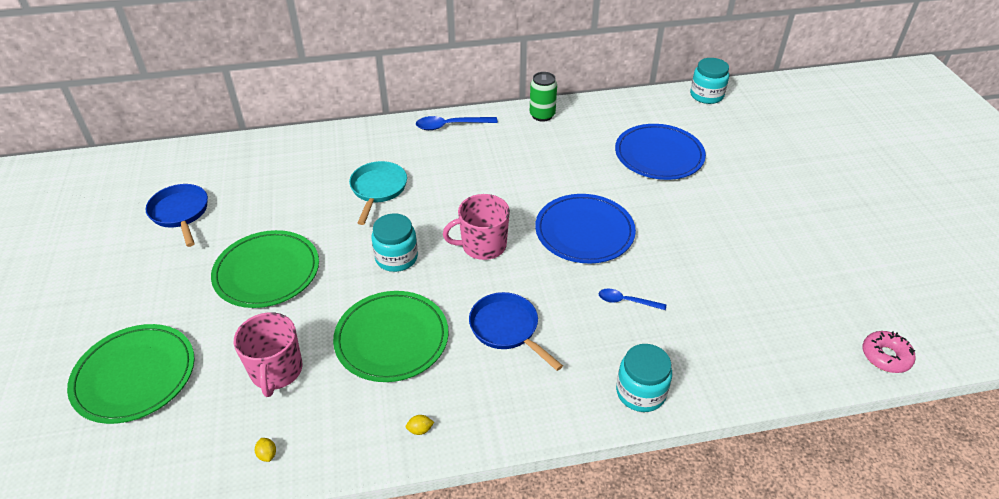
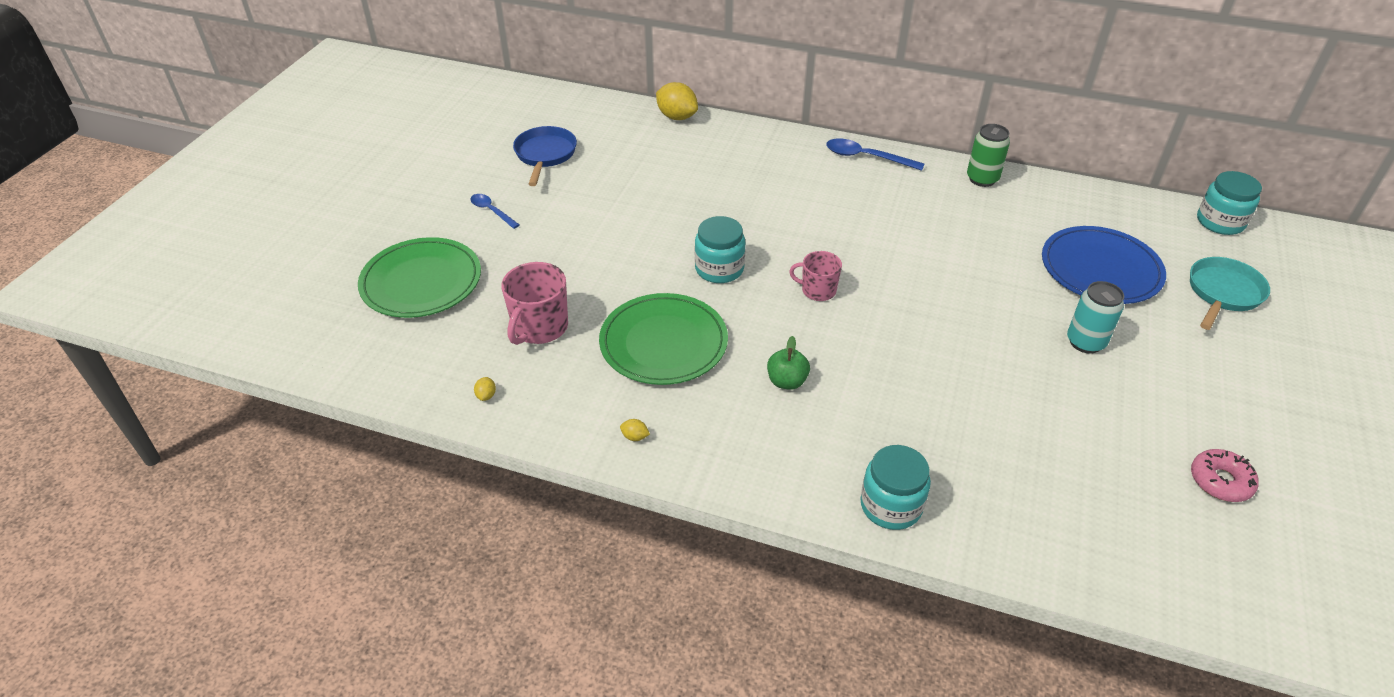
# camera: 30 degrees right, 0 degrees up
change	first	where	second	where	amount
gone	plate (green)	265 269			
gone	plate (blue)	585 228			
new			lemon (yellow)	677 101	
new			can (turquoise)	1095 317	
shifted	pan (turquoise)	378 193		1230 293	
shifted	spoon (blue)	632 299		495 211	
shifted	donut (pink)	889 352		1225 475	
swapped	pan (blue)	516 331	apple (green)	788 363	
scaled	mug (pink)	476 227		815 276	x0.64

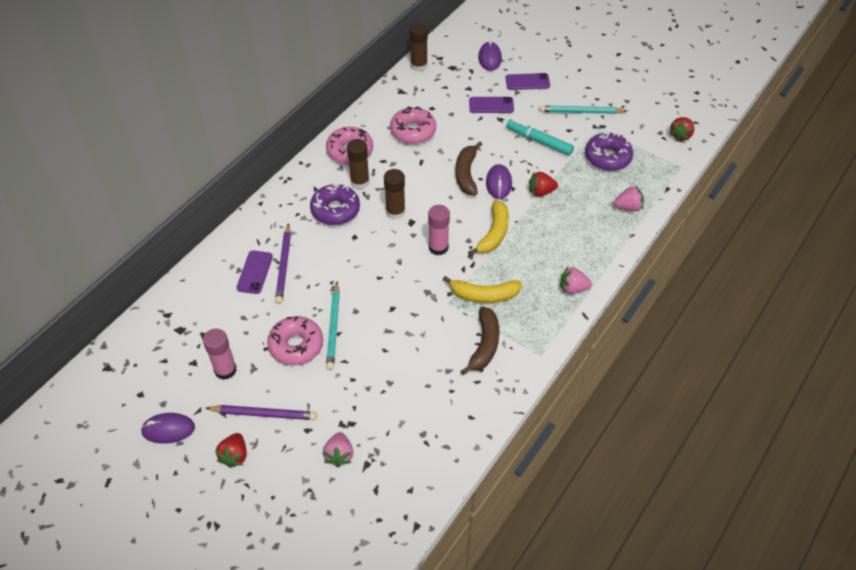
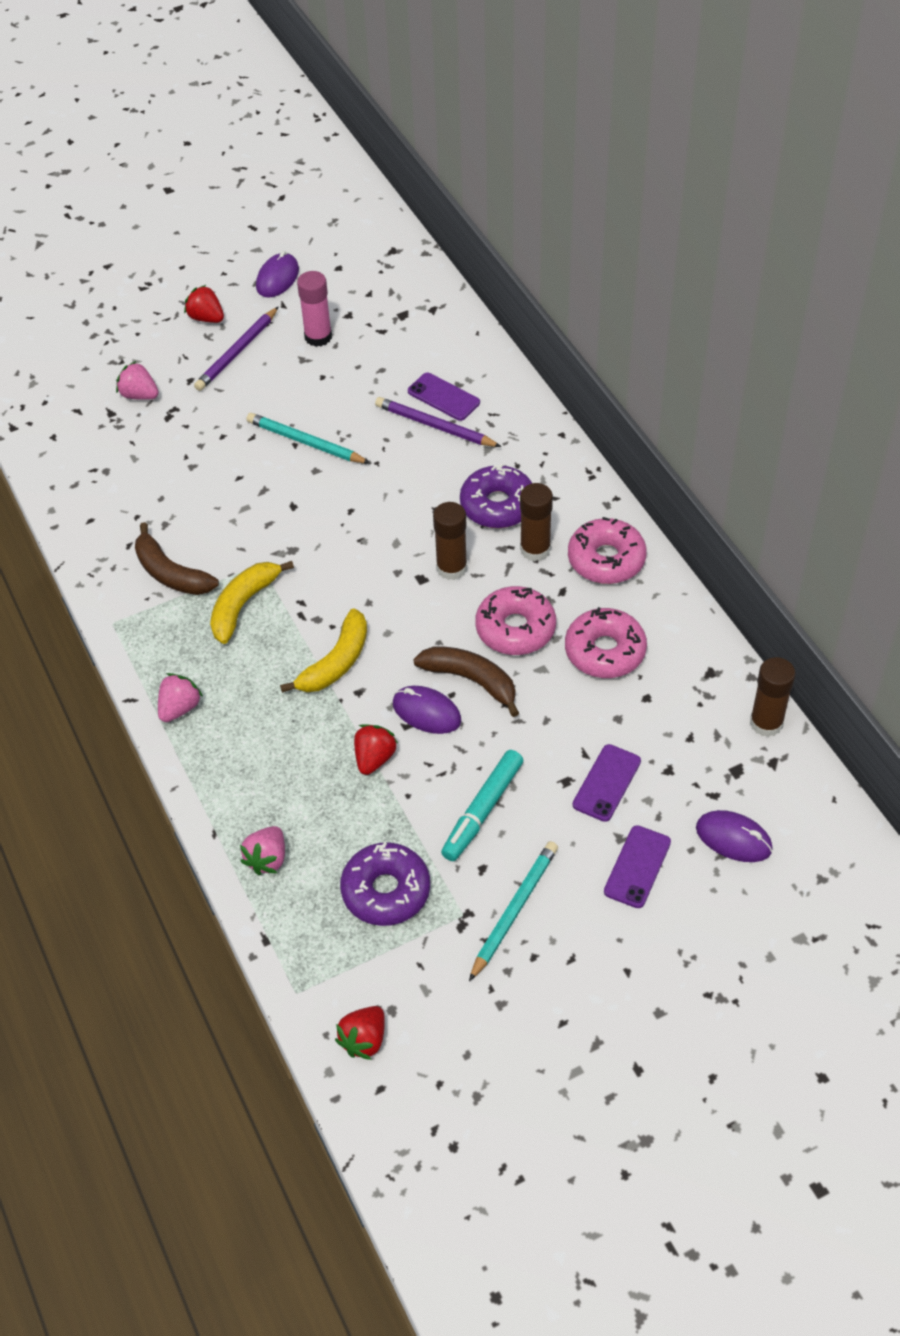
# camera: 120 degrees right, 0 degrees up
change	first	where	second	where	amount
gone	glue stick (pink)	439 230			
shifted	donut (pink)	295 341		515 620	
rotated	banana (yellow)	488 228		323 650	105 degrees counterclockwise
rotated	marker (turquoise)	540 137		482 805	150 degrees clockwise
rotated	strawberry (red)	681 129		360 1033	120 degrees counterclockwise

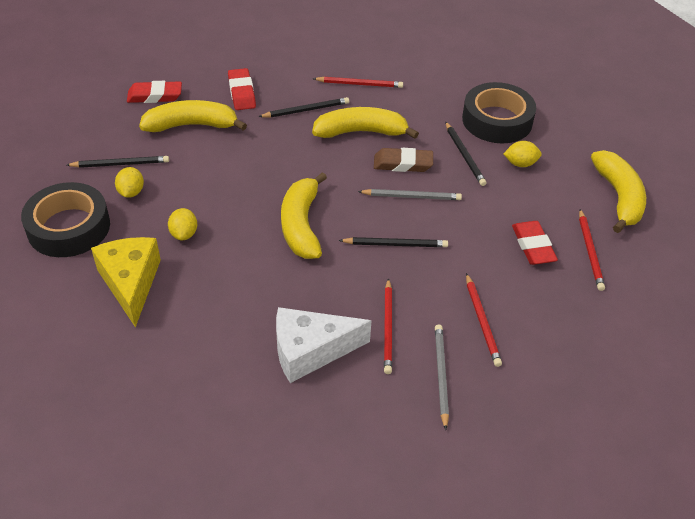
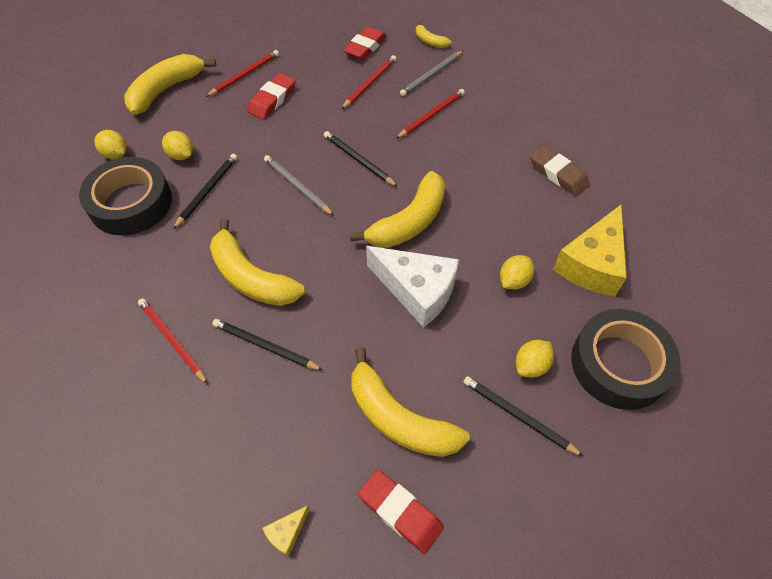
# camera: 135 degrees left, 10 degrees up
change	first	where	second	where	amount
new			lemon (yellow)	110 144	
new			cheese (yellow)	286 531	
new			banana (yellow)	434 35	
shifted	eraser (red)	242 89		365 43	
shifted	cheese (white)	323 345		412 287	
shifted	eraser (brown)	403 160		560 170	

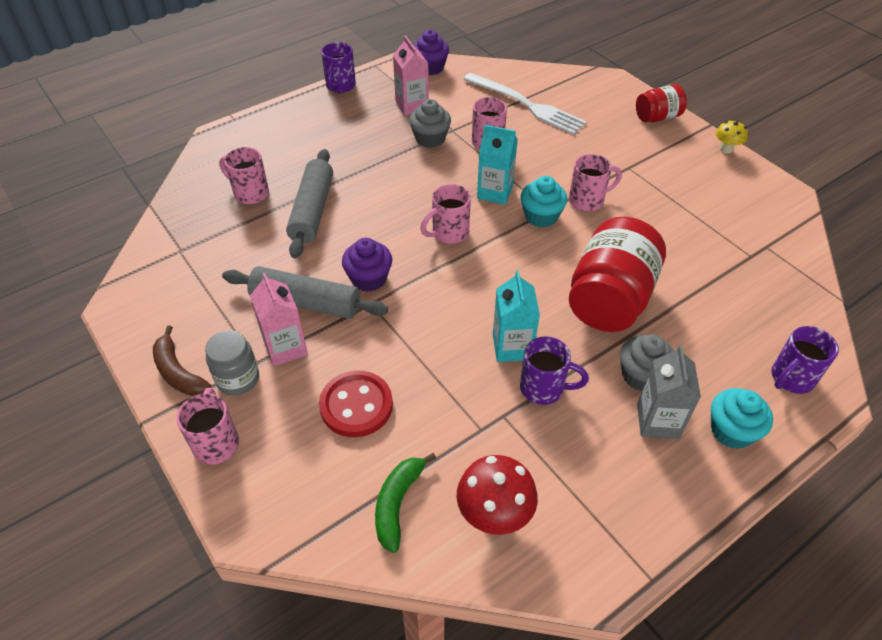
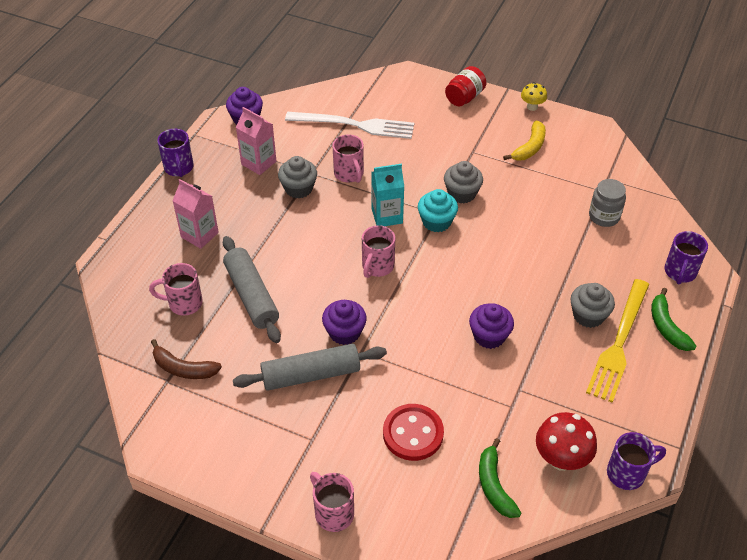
# camera: 30 degrees left, 0 degrees up
change	first	where	second	where	amount
gone	jar (red)	617 274			
new			banana (yellow)	524 141	
shifted	banana (brown)	182 361		186 359	
shifted	jar (grey)	232 362		607 203	
shifted	carton (pink)	279 320		195 214	
shifted	mug (purple)	554 371		636 461	
swapped	carton (turquoise)	516 316	cupcake (purple)	491 326	
swapped	mug (pink)	595 183	cupcake (grey)	463 182	
swapped	carton (grey)	669 392	fork (yellow)	617 341	
swapped	cupcake (turquoise)	742 418	banana (green)	673 319	

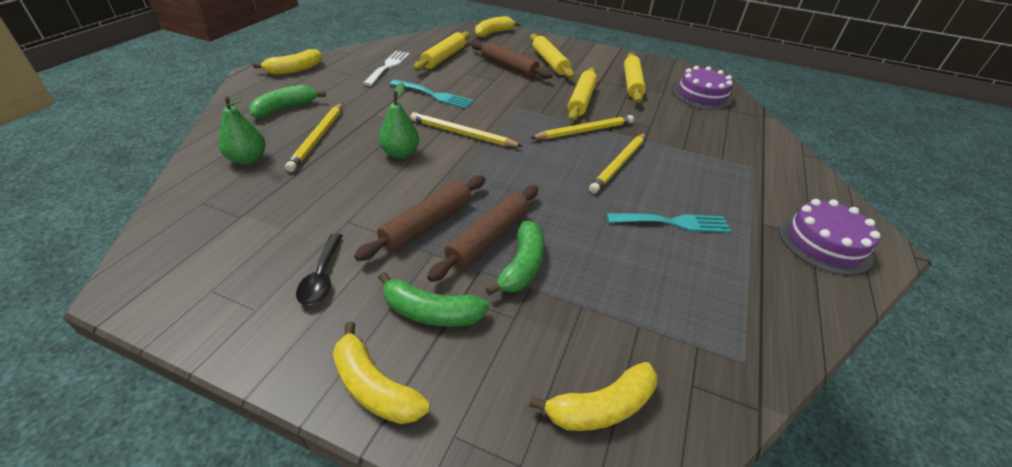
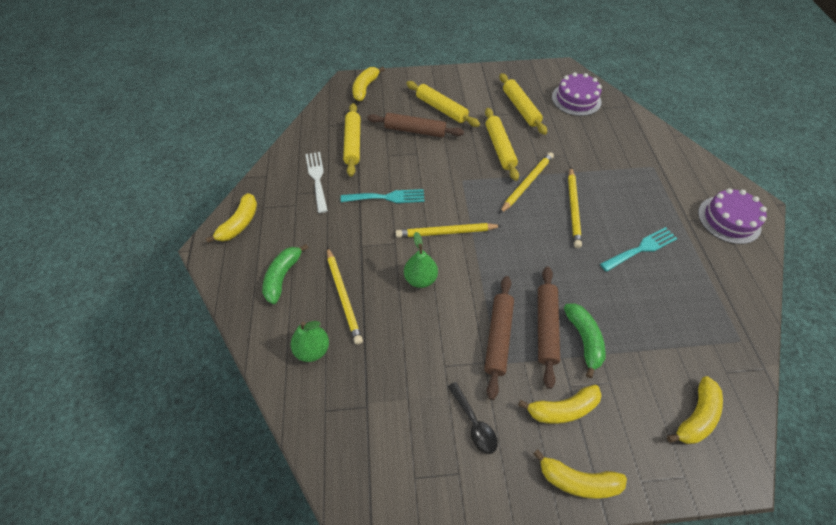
# camera: 25 degrees left, 15 degrees up
change	first	where	second	where	amount
repainted	banana (green)	433 299	banana (yellow)	560 404	

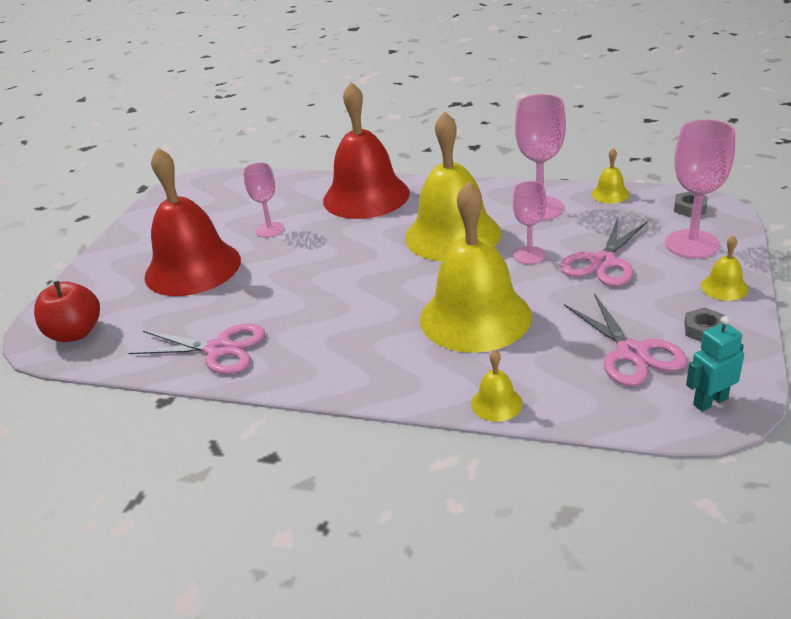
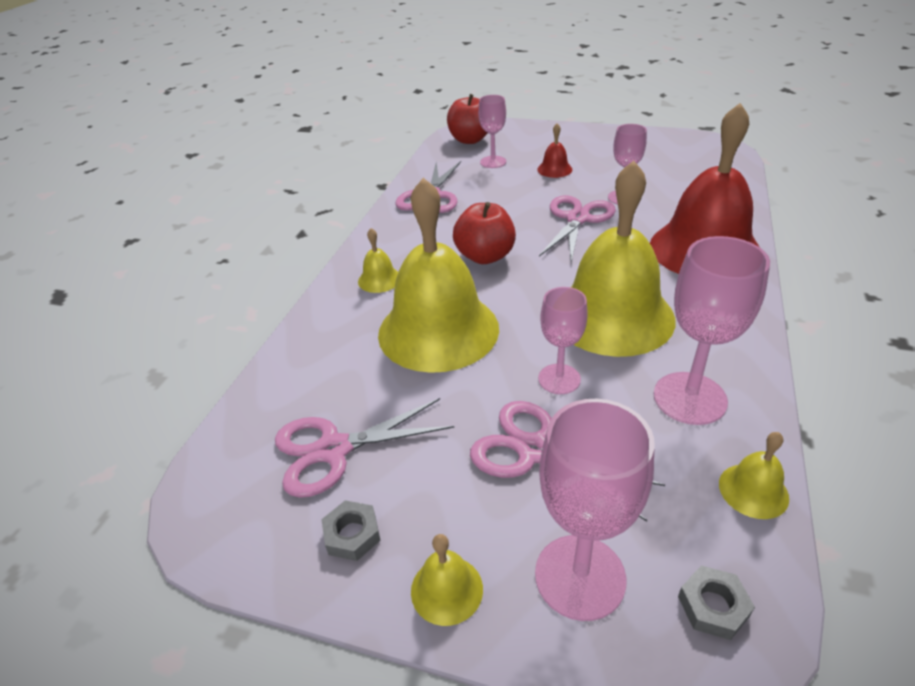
# camera: 90 degrees right, 5 degrees up
change	first	where	second	where	amount
gone	robot (turquoise)	715 364			
new			apple (red)	484 233	
new			goblet (pink)	492 131	
new			scissors (pink)	577 229	
shifted	bell (yellow)	497 386		378 260	
scaled	bell (red)	192 222		554 150	x0.40

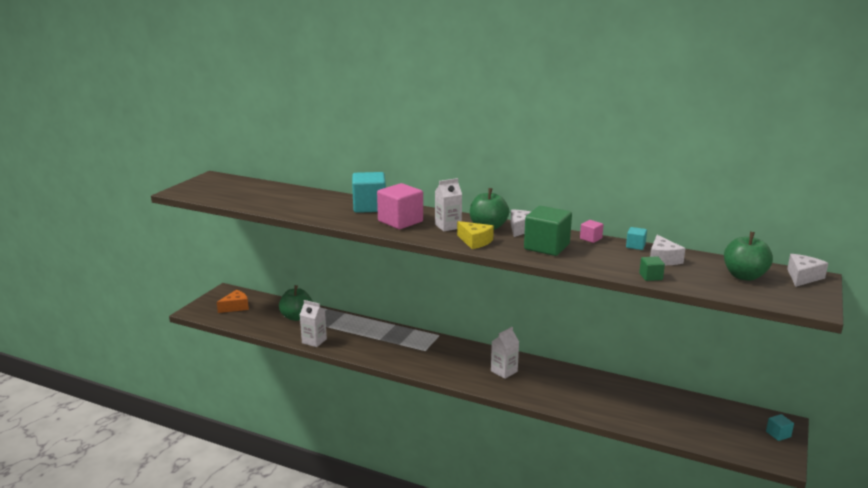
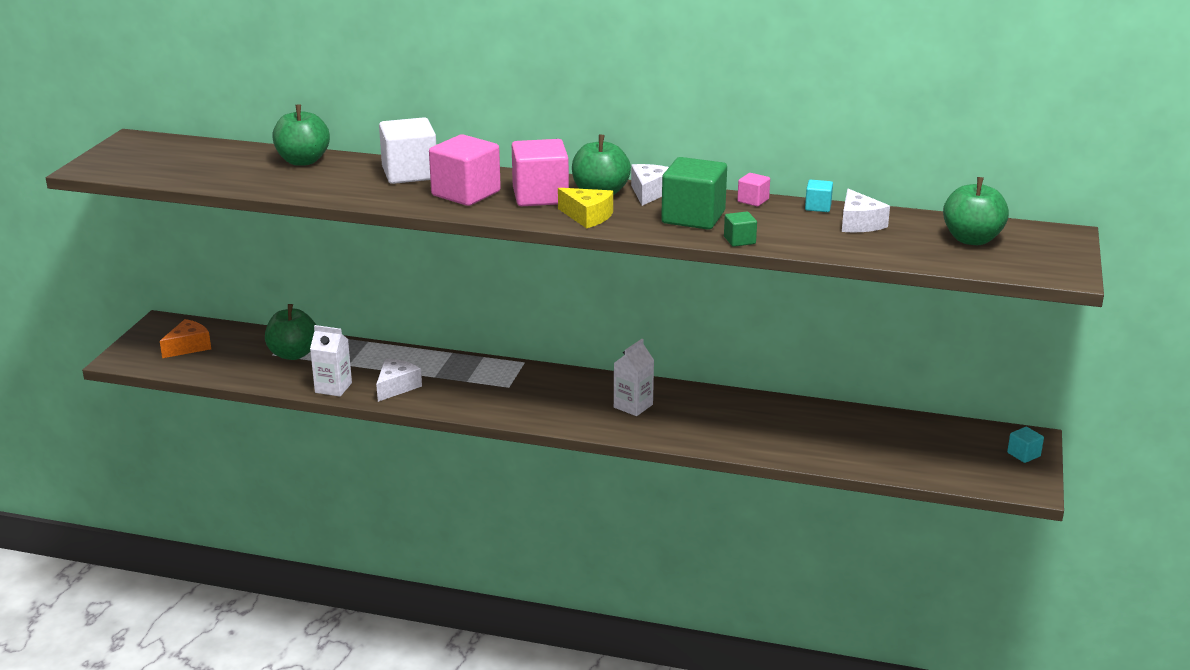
# camera: 10 degrees left, 5 degrees up
change	first	where	second	where	amount
new			apple (green)	301 135	
shifted	cube (green)	652 268		740 229	
shifted	cheese (white)	807 270		399 380	
swapped	carton (white)	448 204	cube (pink)	540 172	
repainted	cube (turquoise)	369 192	cube (white)	407 150	

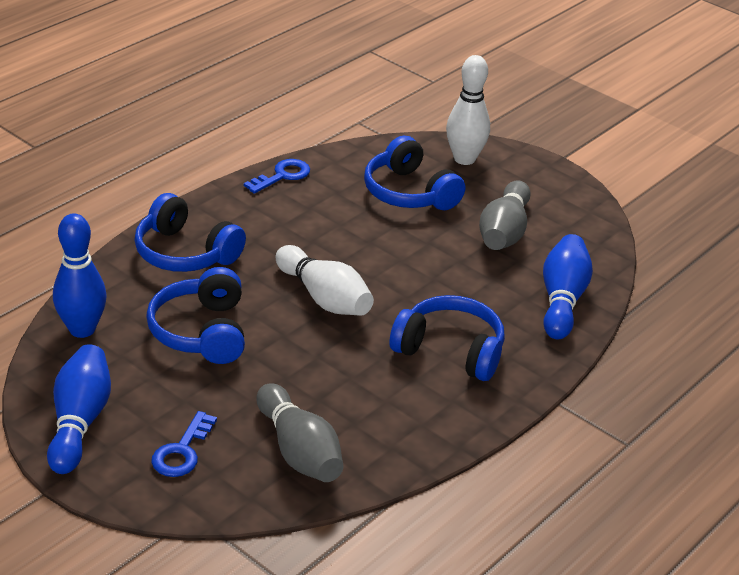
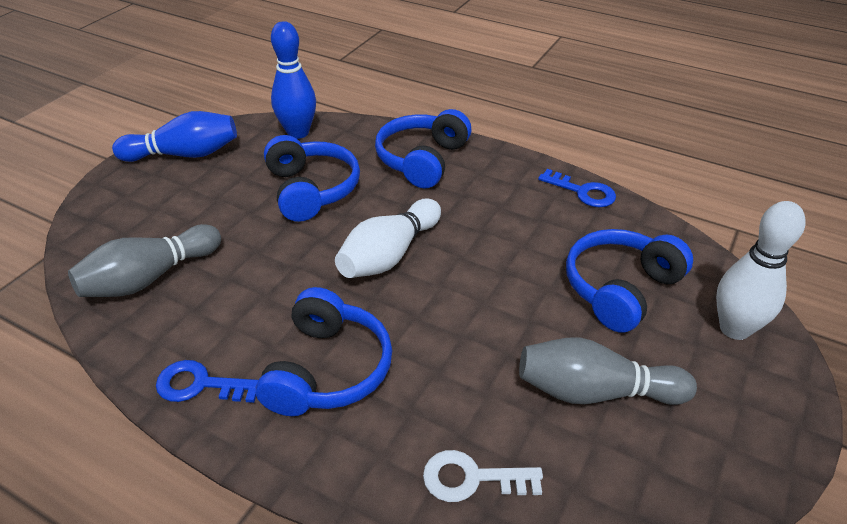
# camera: 80 degrees right, 5 degrees up
change	first	where	second	where	amount
shifted	key (blue)	184 444		207 381	
swapped	bowling pin (blue)	568 287	key (white)	483 476	
rotated	headphones (blue)	195 315		312 178	90 degrees clockwise

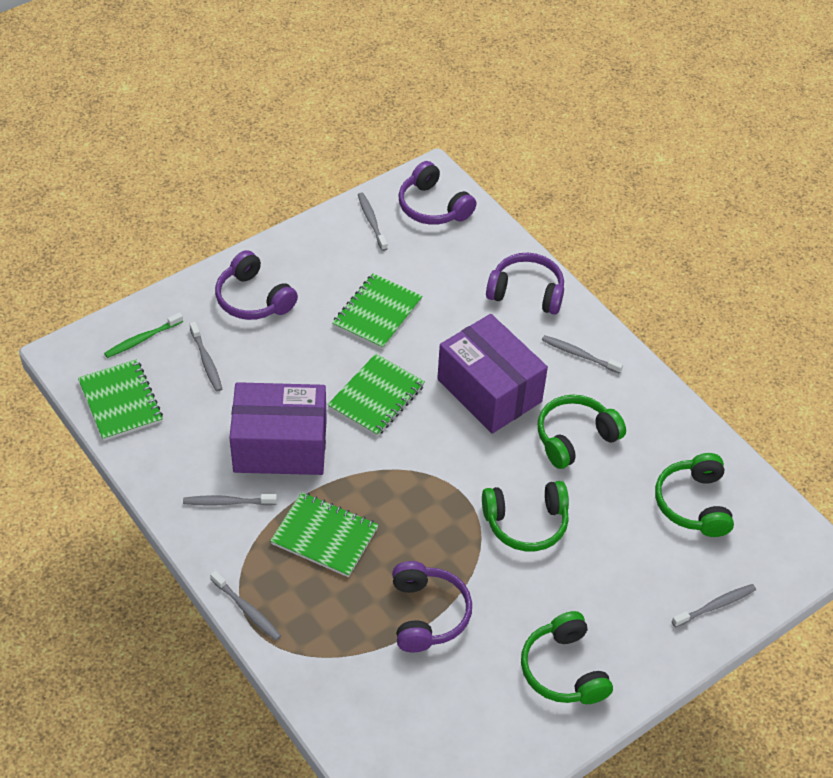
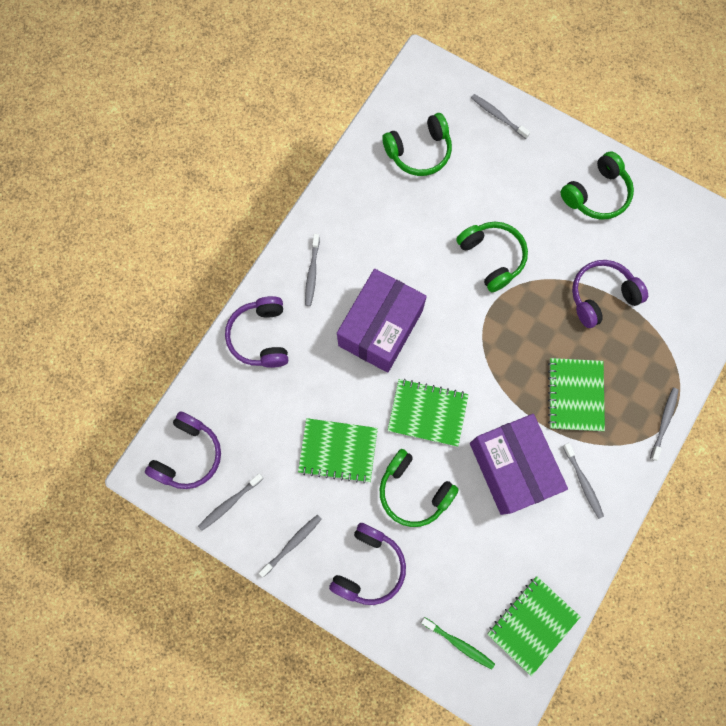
# camera: 110 degrees left, 25 degrees up
change	first	where	second	where	amount
shifted	toothbrush (grey)	206 357		290 545	
shifted	headphones (green)	581 432		419 488	

